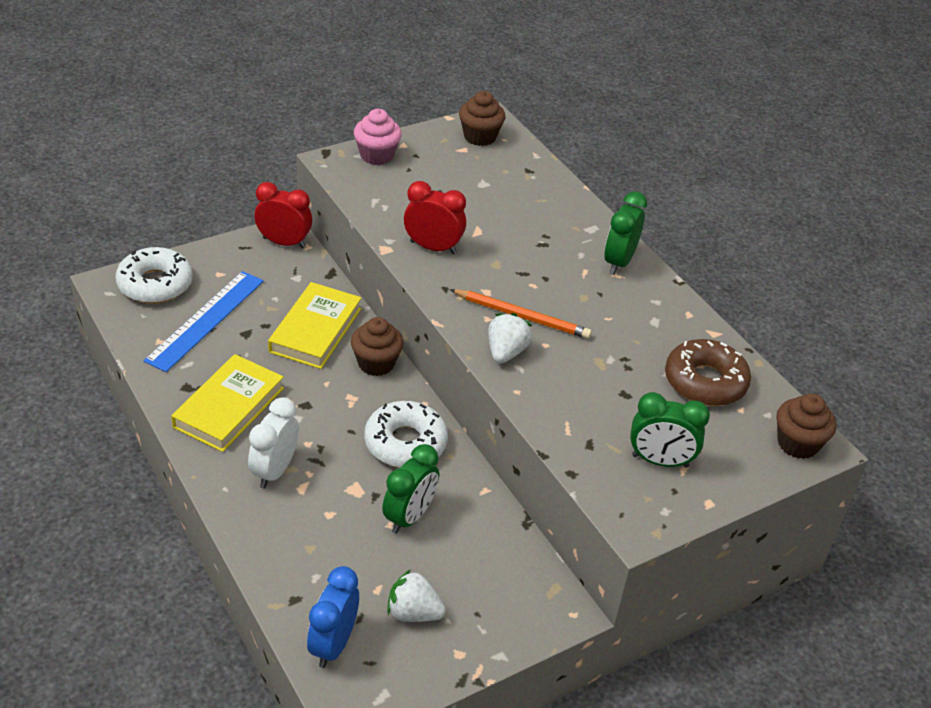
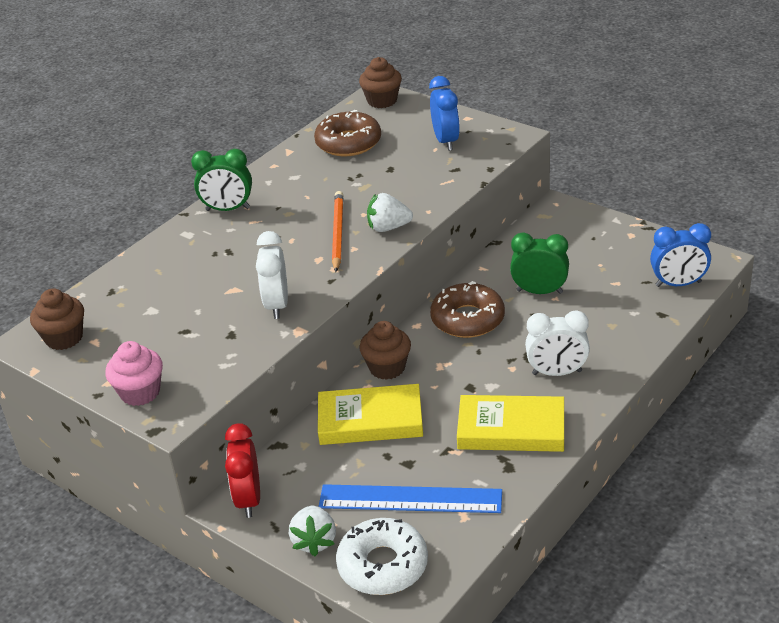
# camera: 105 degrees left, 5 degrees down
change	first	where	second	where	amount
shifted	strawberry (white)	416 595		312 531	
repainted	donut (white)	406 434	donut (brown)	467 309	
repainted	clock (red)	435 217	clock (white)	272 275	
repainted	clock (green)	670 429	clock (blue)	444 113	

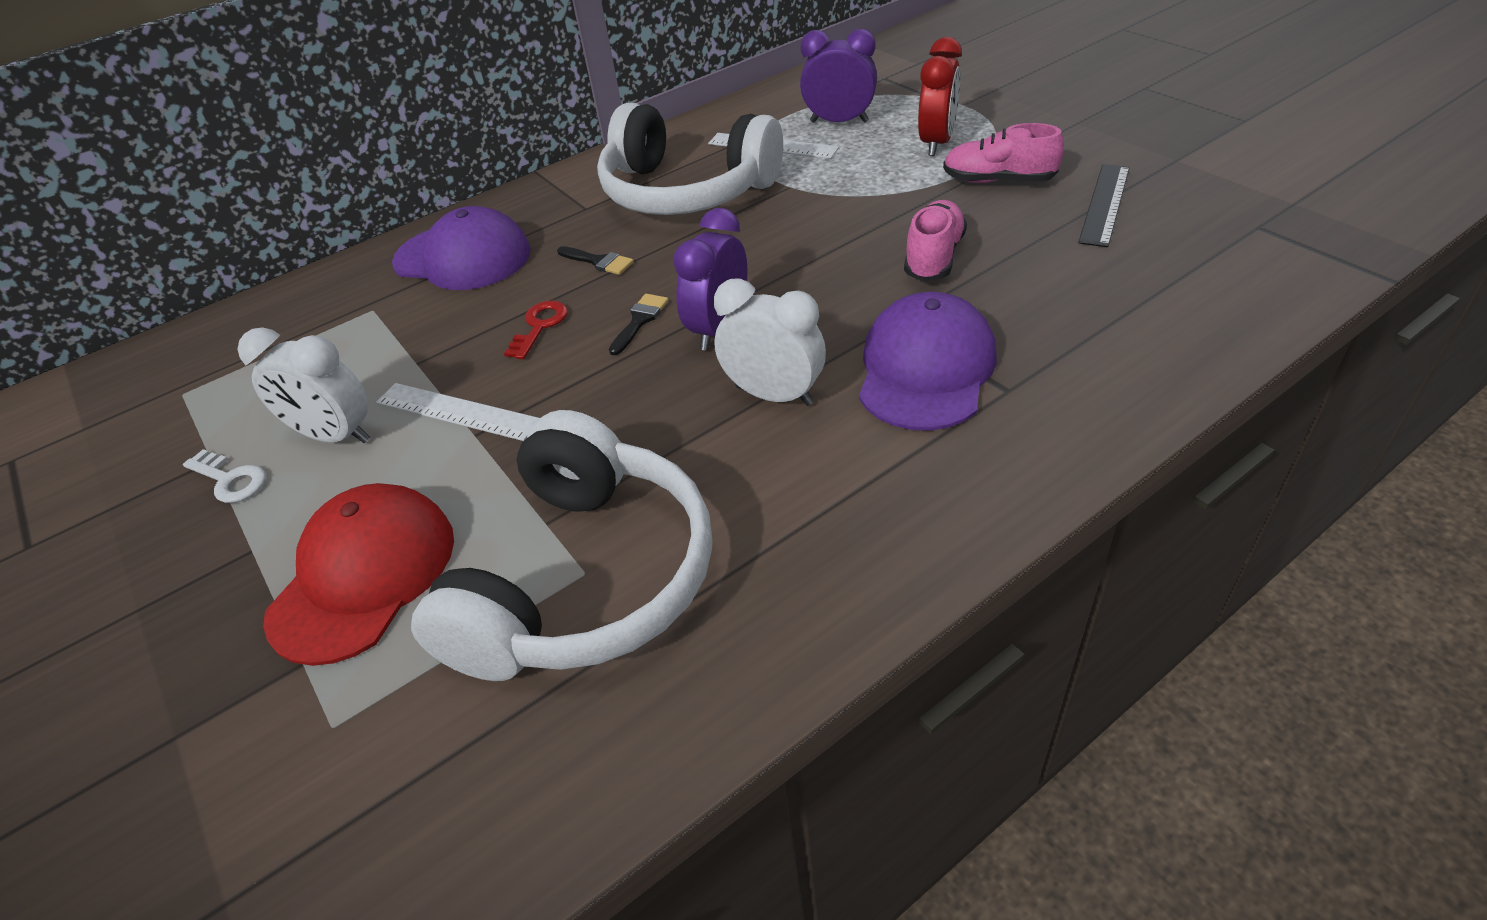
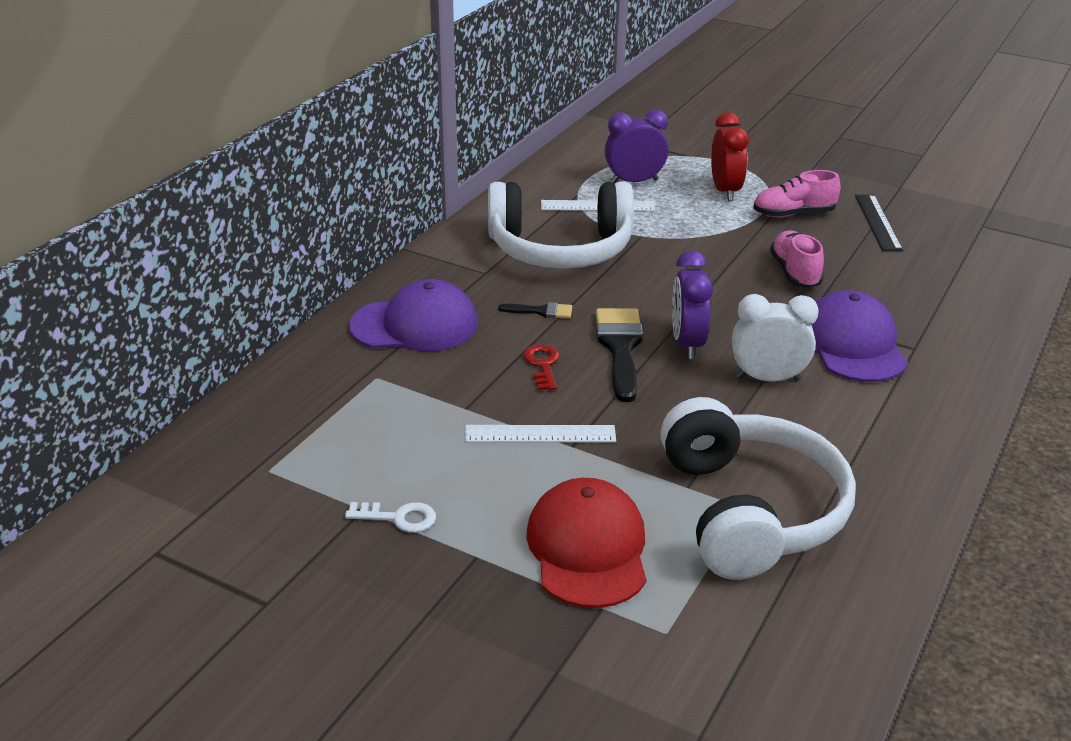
# camera: 30 degrees left, 10 degrees down
change	first	where	second	where	amount
gone	clock (white)	304 385			
scaled	brush (black)	639 324		619 355	x1.99

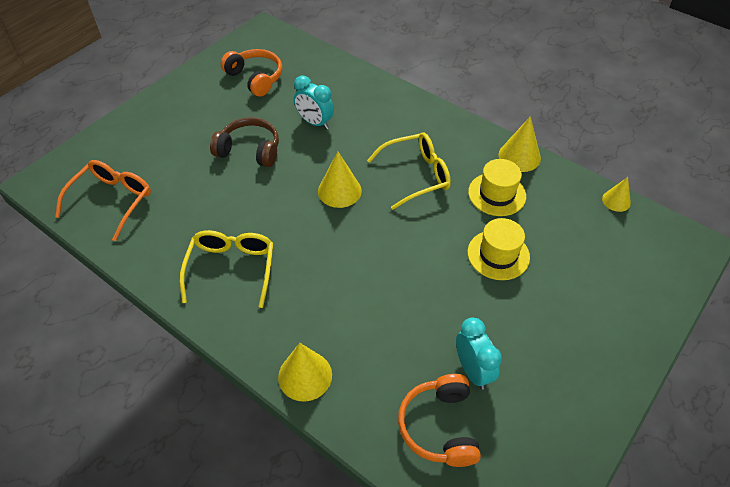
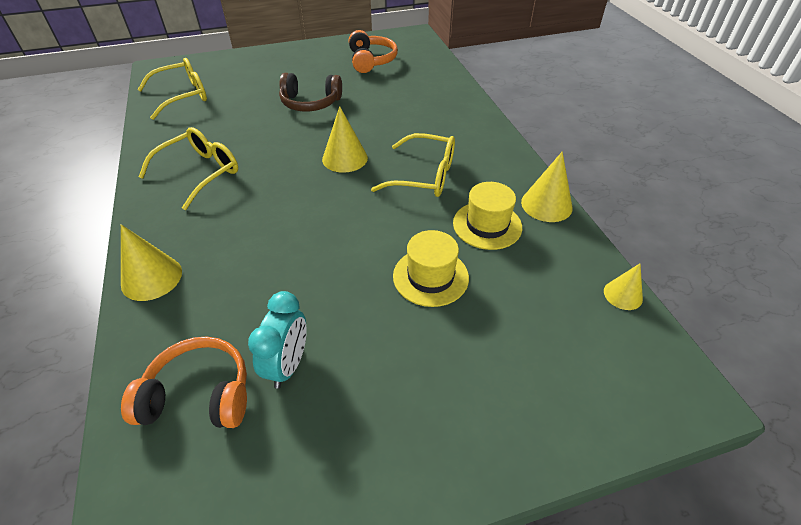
# camera: 35 degrees right, 5 degrees down
change	first	where	second	where	amount
gone	clock (turquoise)	314 102			
repainted	glasses (orange)	103 200	glasses (yellow)	172 89	
rotated	headphones (brown)	244 142		310 92	135 degrees clockwise
rotated	headphones (orange)	439 420		184 382	60 degrees clockwise

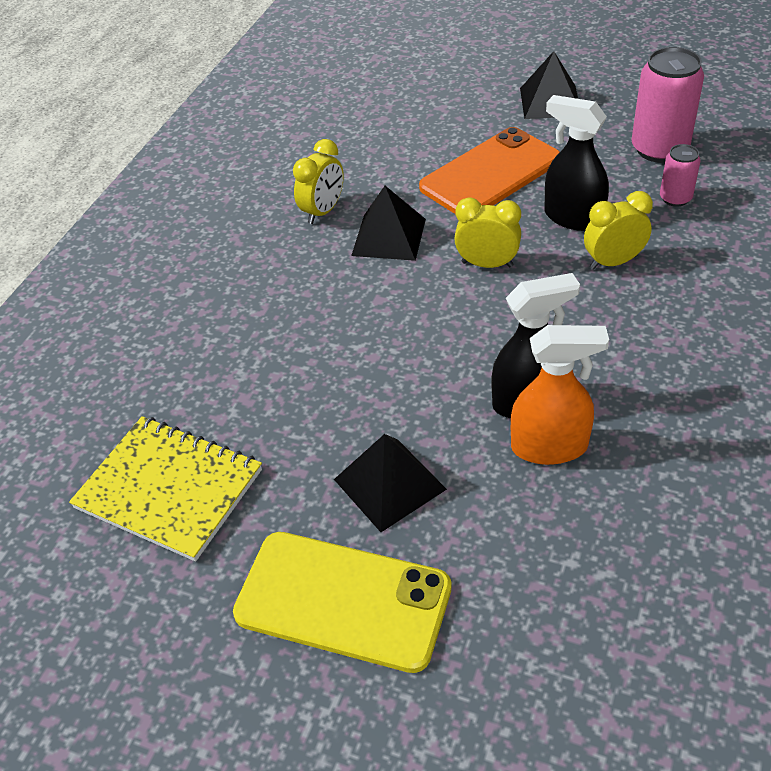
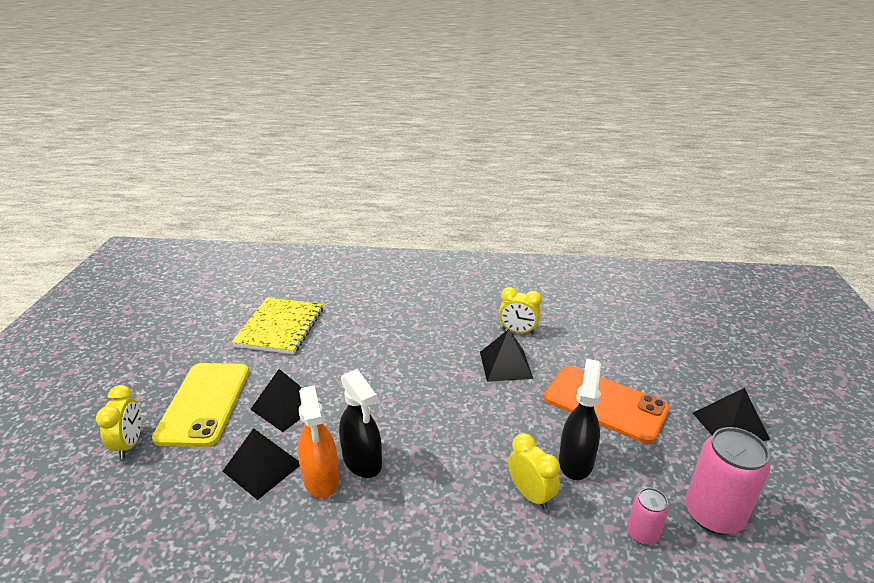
# camera: 70 degrees right, 15 degrees down
change	first	where	second	where	amount
new			pyramid (black)	261 464	
shifted	clock (yellow)	487 232		118 422	

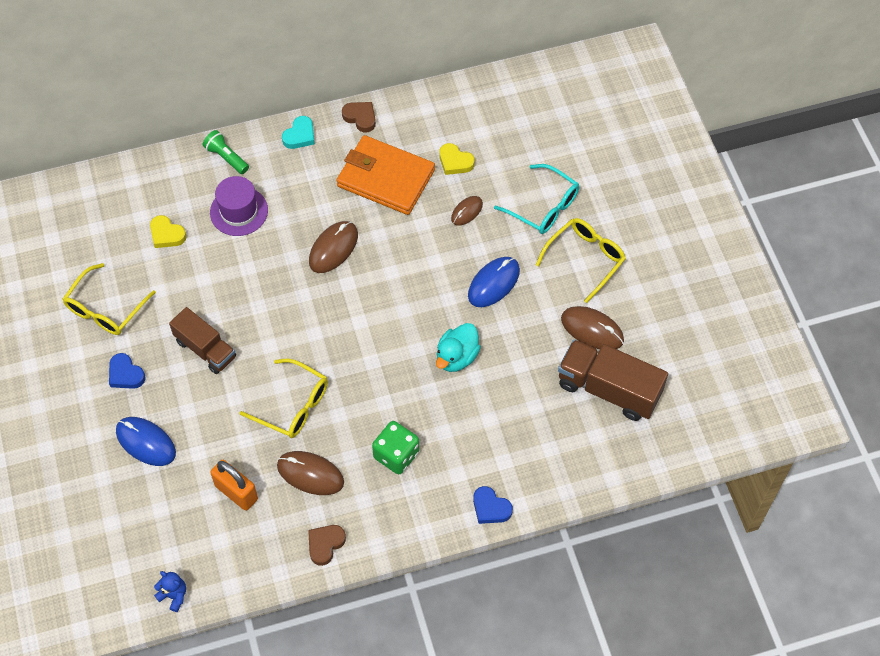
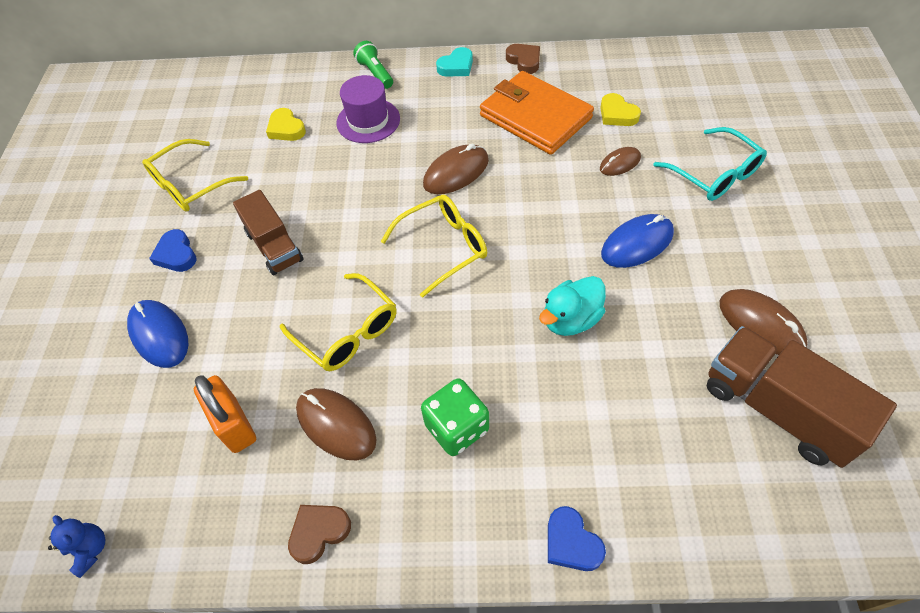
# camera: 20 degrees right, 5 degrees down
change	first	where	second	where	amount
shifted	glasses (yellow)	581 260		433 246	

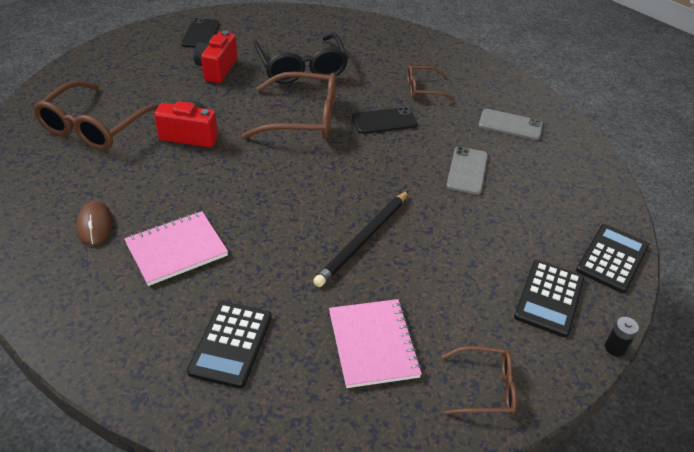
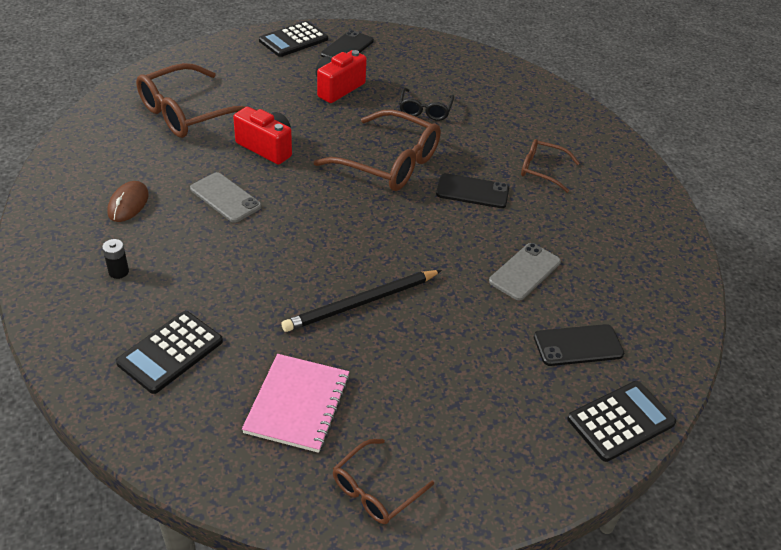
# camera: 25 degrees right, 0 degrees up
change	first	where	second	where	amount
gone	notebook (pink)	176 248			
new			phone (black)	579 345	
shifted	phone (grey)	511 124		226 197	
shifted	calculator (black)	549 298		293 39	
shifted	battery (black)	622 336		115 259	
rotated	glasses (brown)	479 380		383 481	105 degrees clockwise
scaled	glasses (black)	301 58		426 104	x0.54

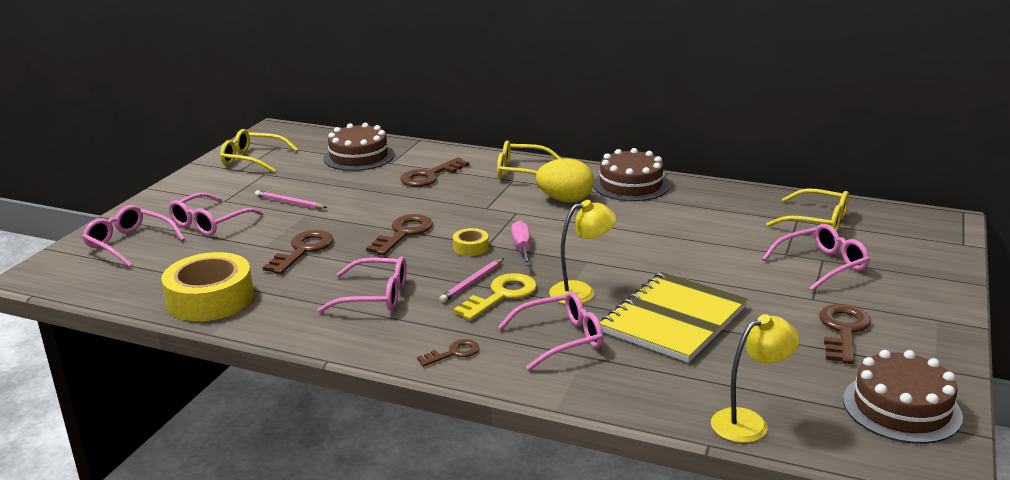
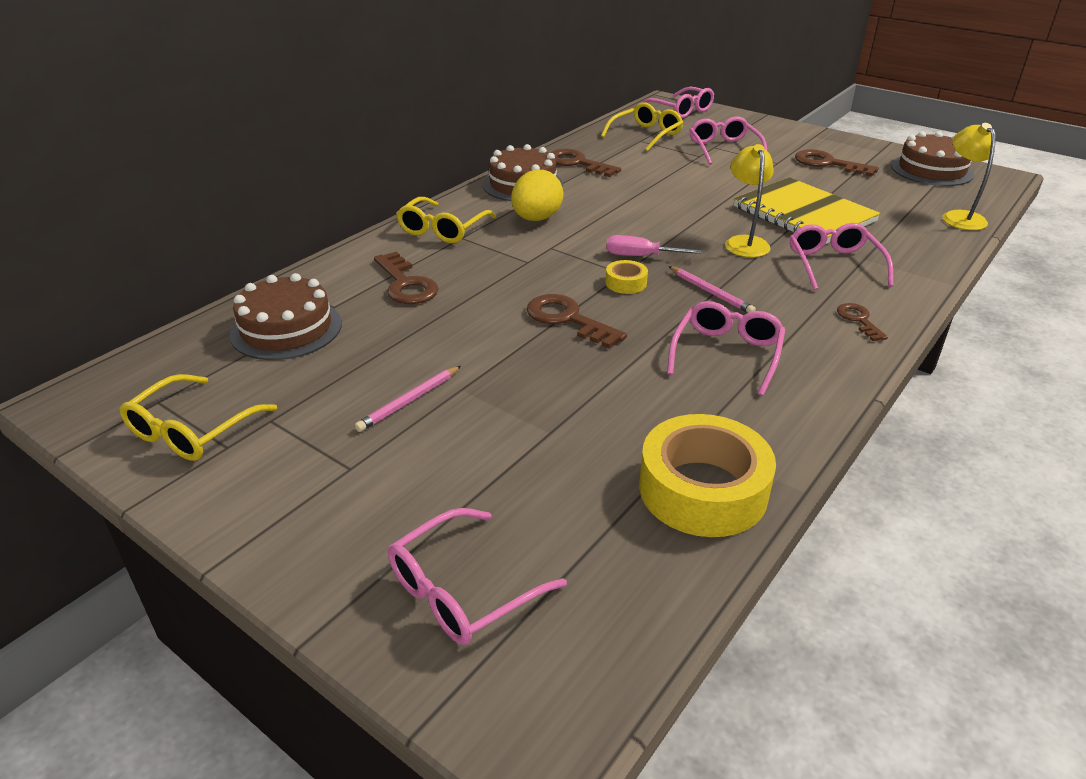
# camera: 75 degrees left, 10 degrees up
change	first	where	second	where	amount
gone	key (yellow)	495 297			
shifted	glasses (pink)	216 214		677 102	
shifted	key (brown)	298 252		585 163	

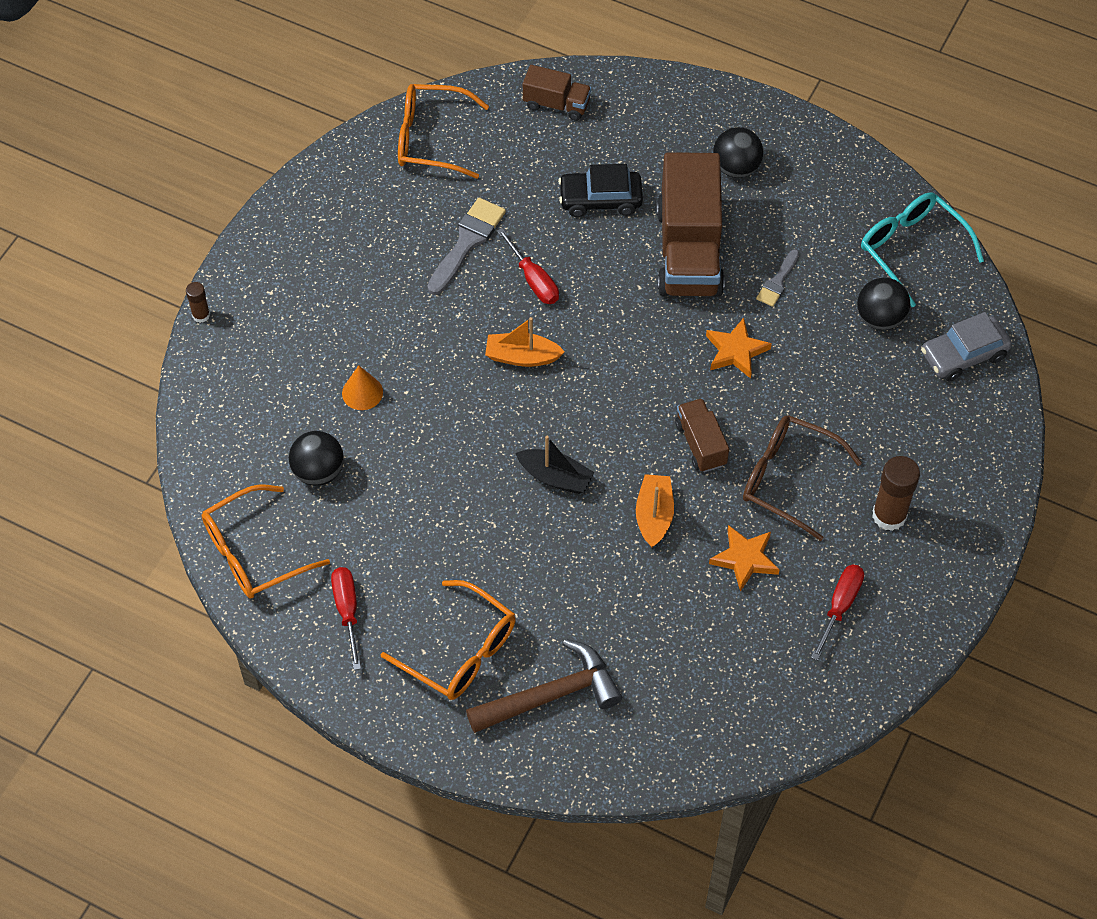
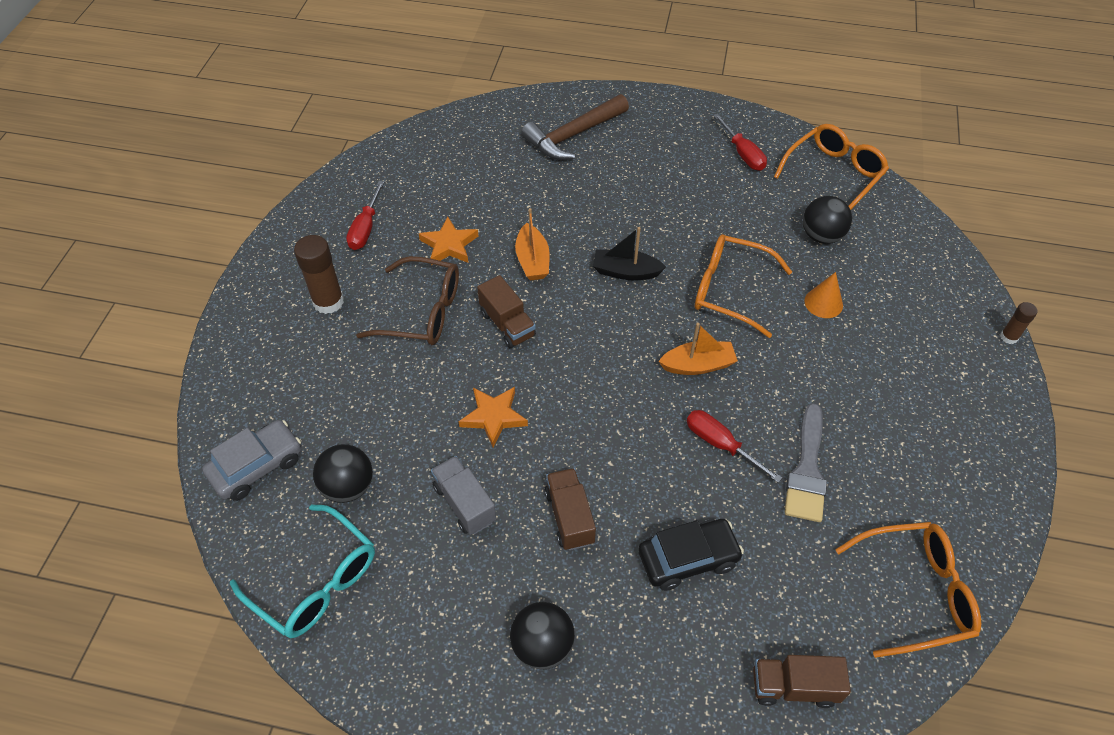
# camera: 165 degrees right, 5 degrees down
change	first	where	second	where	amount
shifted	glasses (orange)	448 640		743 286	
swapped	brush (grey)	777 278	truck (grey)	463 495	
scaled	truck (brown)	690 224		570 509	x0.50

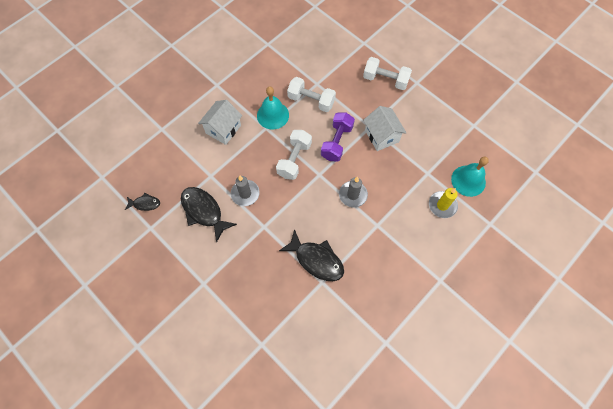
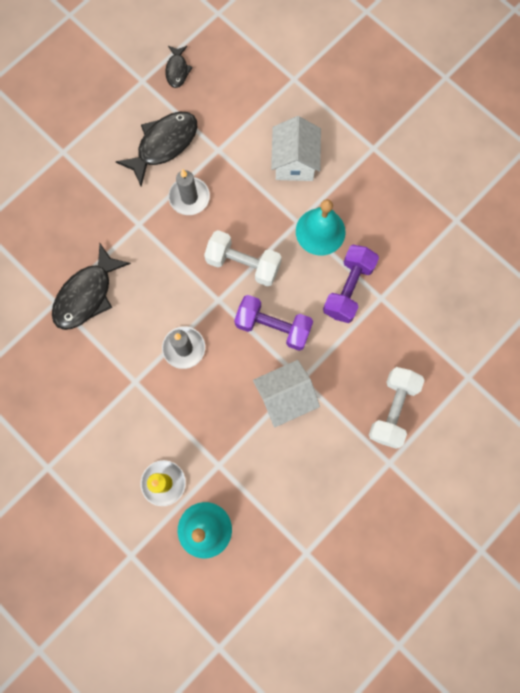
# camera: 90 degrees right, 10 degrees up
change	first	where	second	where	amount
repainted	dumbbell (white)	311 94	dumbbell (purple)	351 284	
rotated	house (white)	220 122		296 148	60 degrees clockwise

